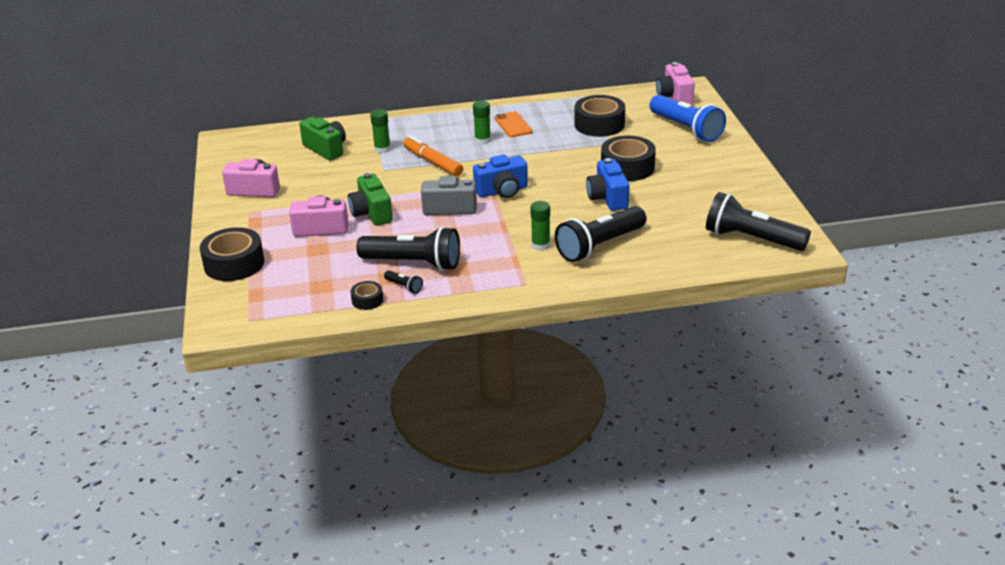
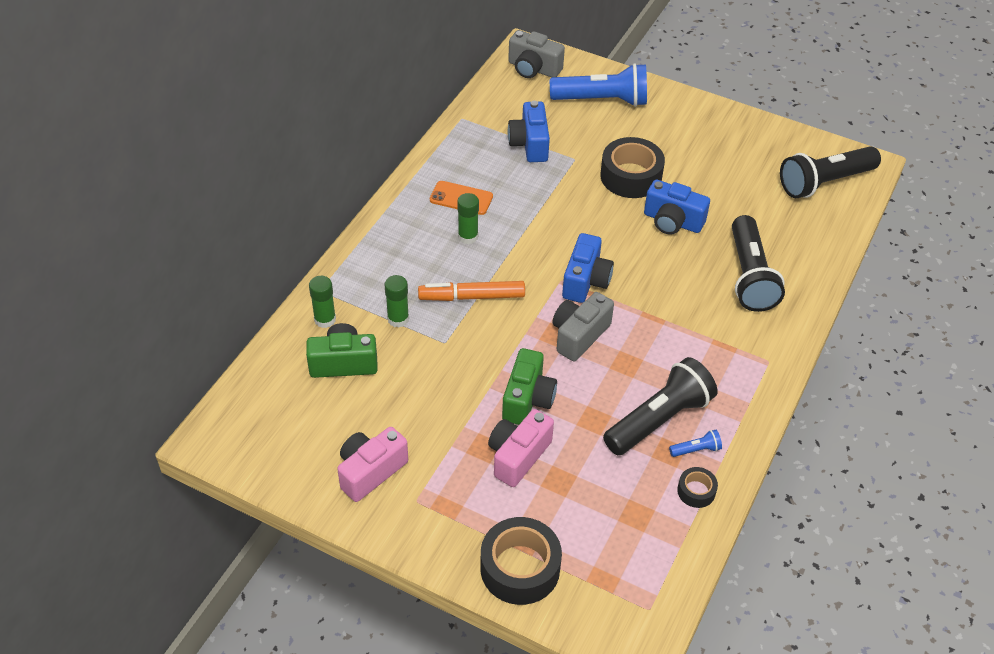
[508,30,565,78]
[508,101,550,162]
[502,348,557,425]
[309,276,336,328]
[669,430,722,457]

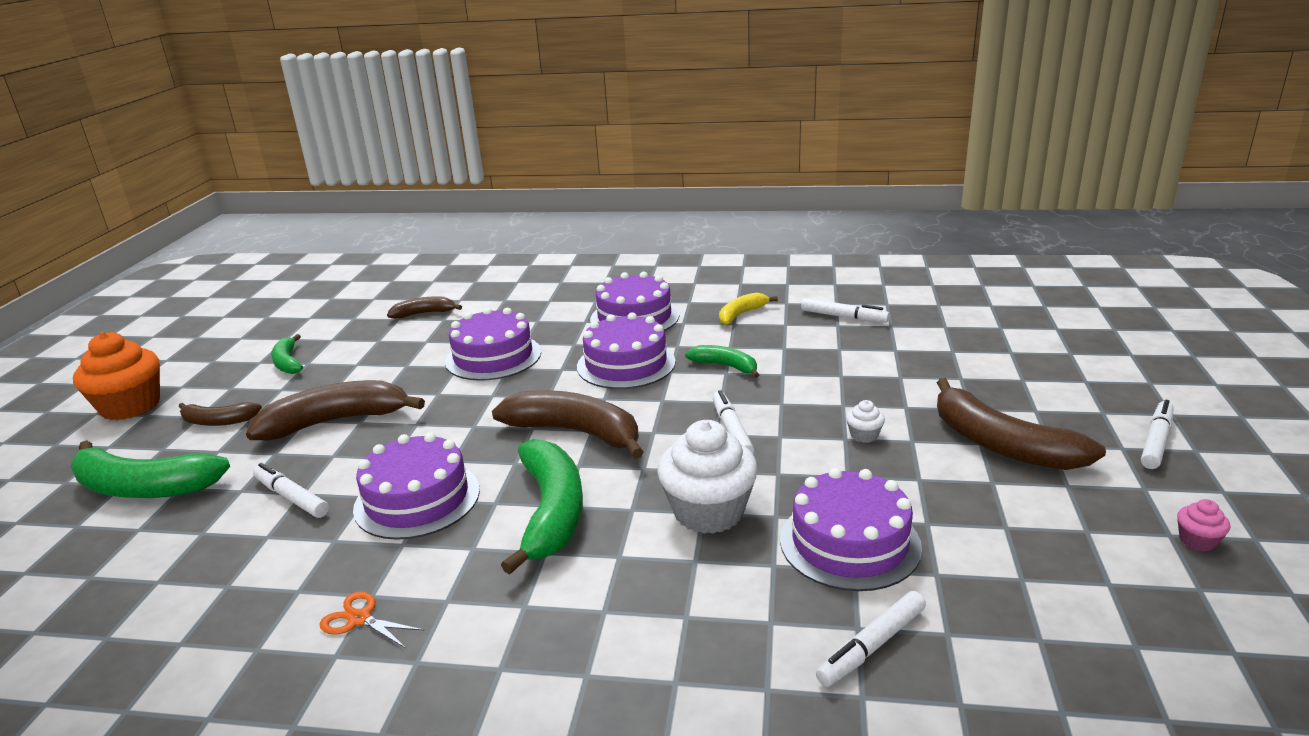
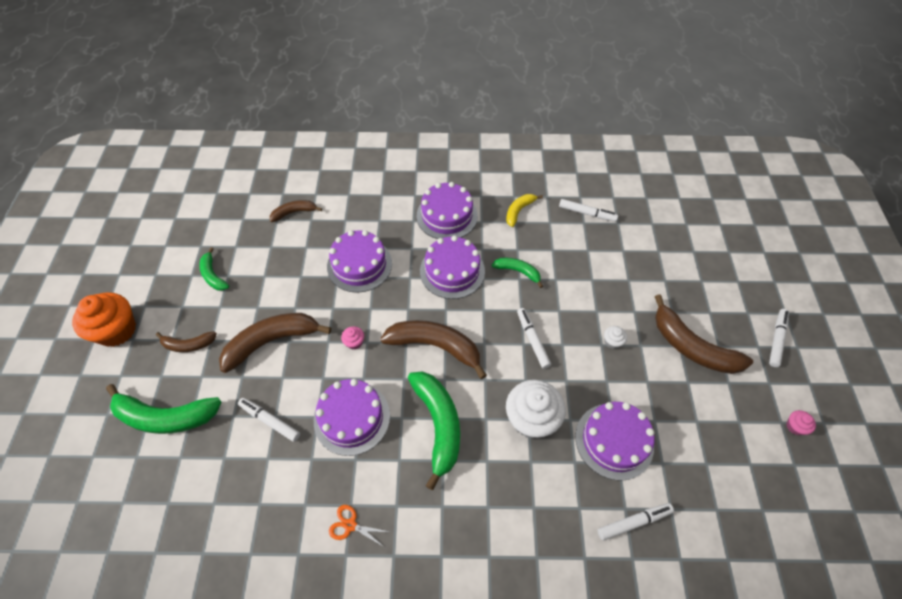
[598,503,674,540]
[341,326,364,349]

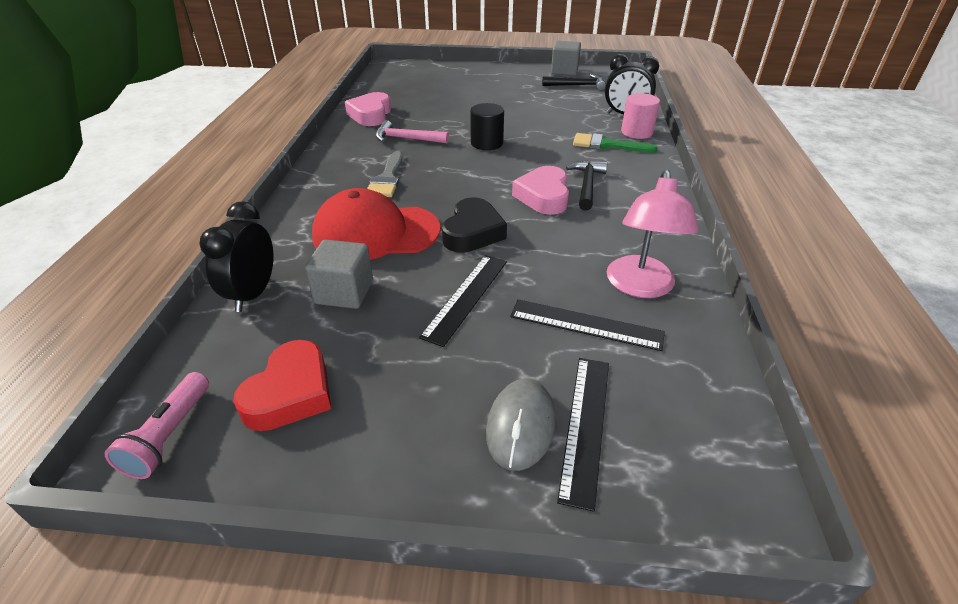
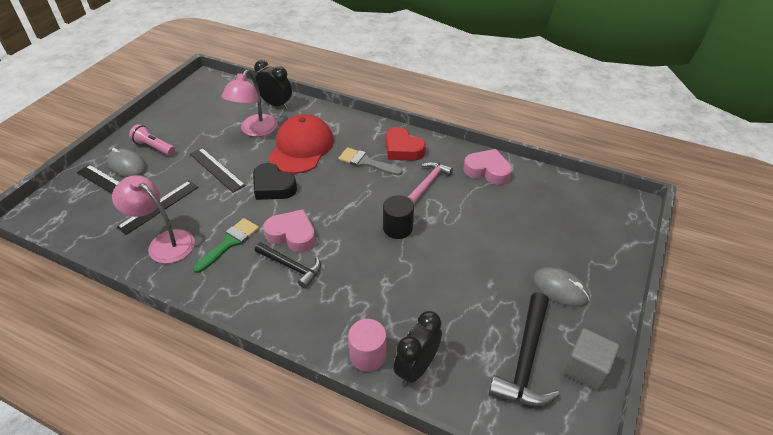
[489,292,560,406]
[193,218,259,273]
[221,70,278,137]
[386,127,426,161]
[129,124,175,156]
[533,267,590,307]

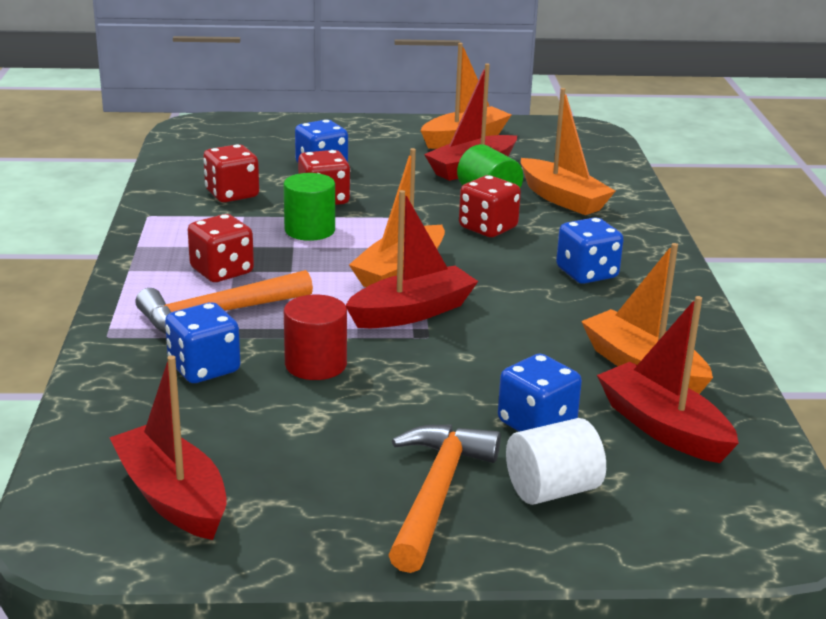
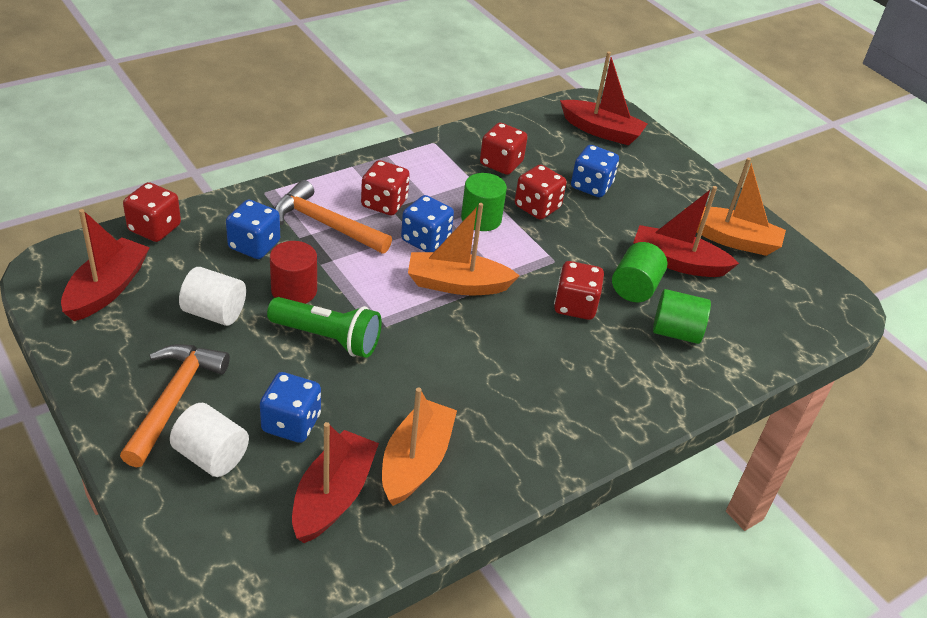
[653,289,711,344]
[560,51,648,146]
[401,195,454,252]
[120,344,230,467]
[123,182,181,242]
[179,267,246,326]
[267,297,382,358]

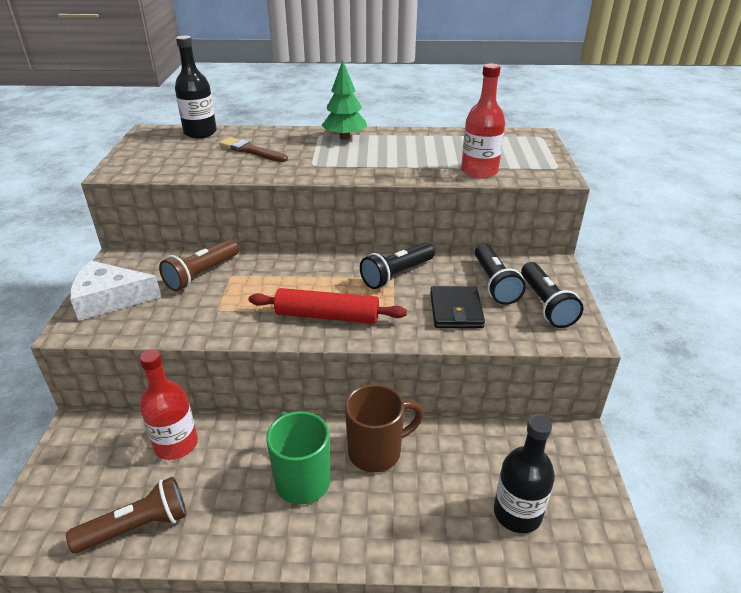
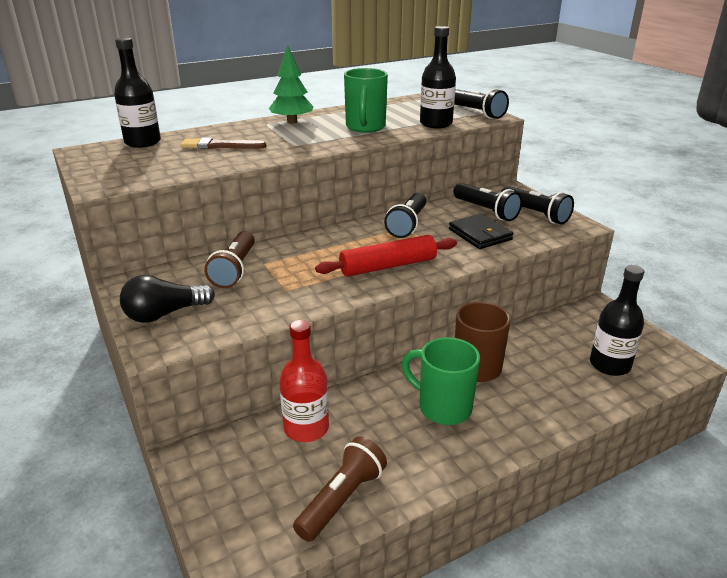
[420,26,456,128]
[120,275,215,323]
[344,68,388,133]
[454,88,509,119]

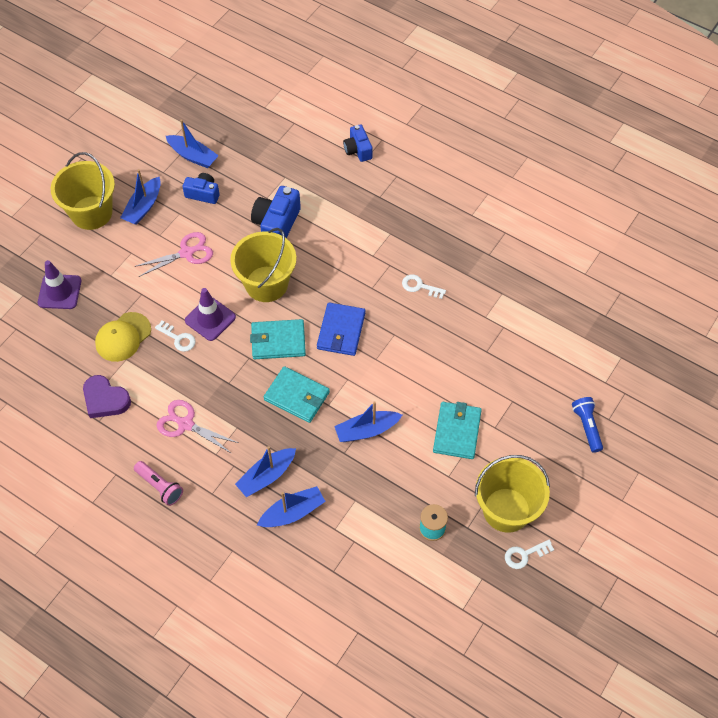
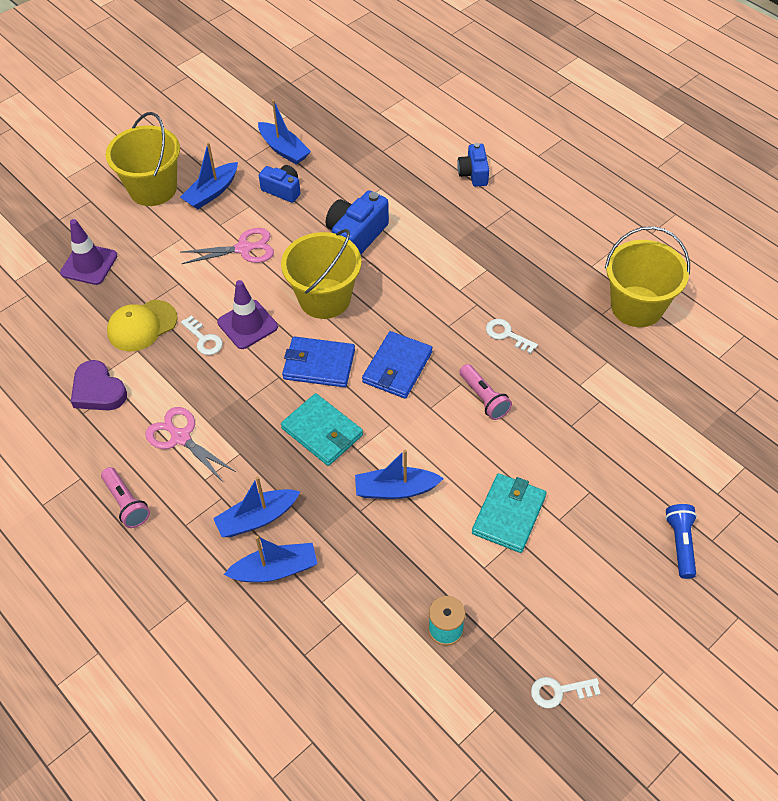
[282,336,355,387]
[605,226,690,327]
[459,364,512,420]

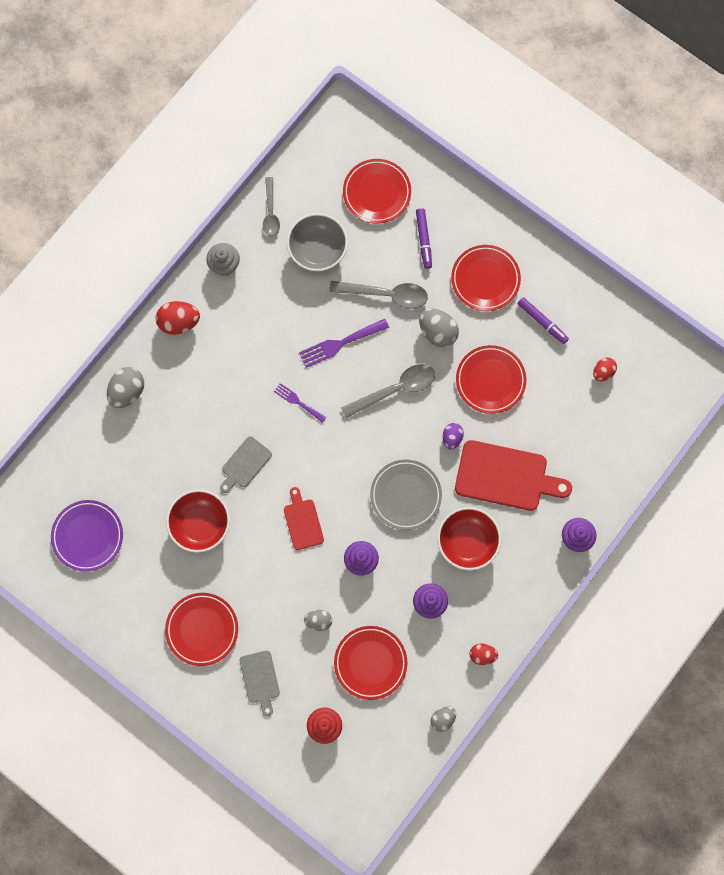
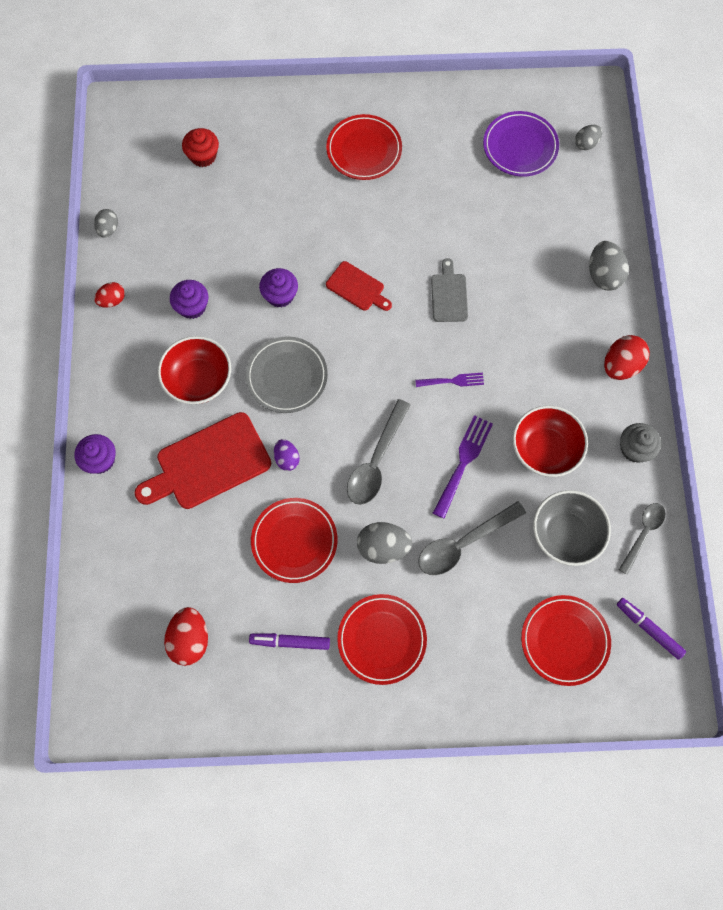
[619,503,666,575]
[617,598,686,660]
[164,607,208,666]
[513,406,588,477]
[575,125,602,150]
[334,626,407,700] (first image)
[240,650,280,716] (first image)

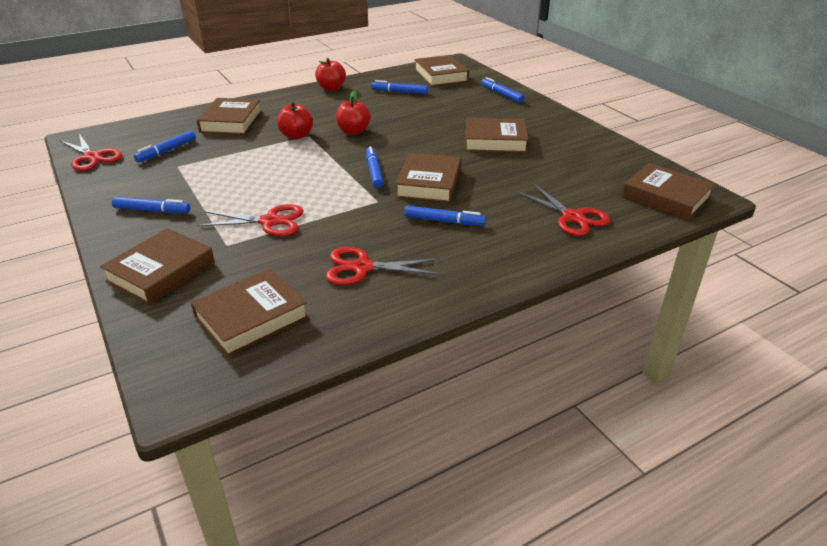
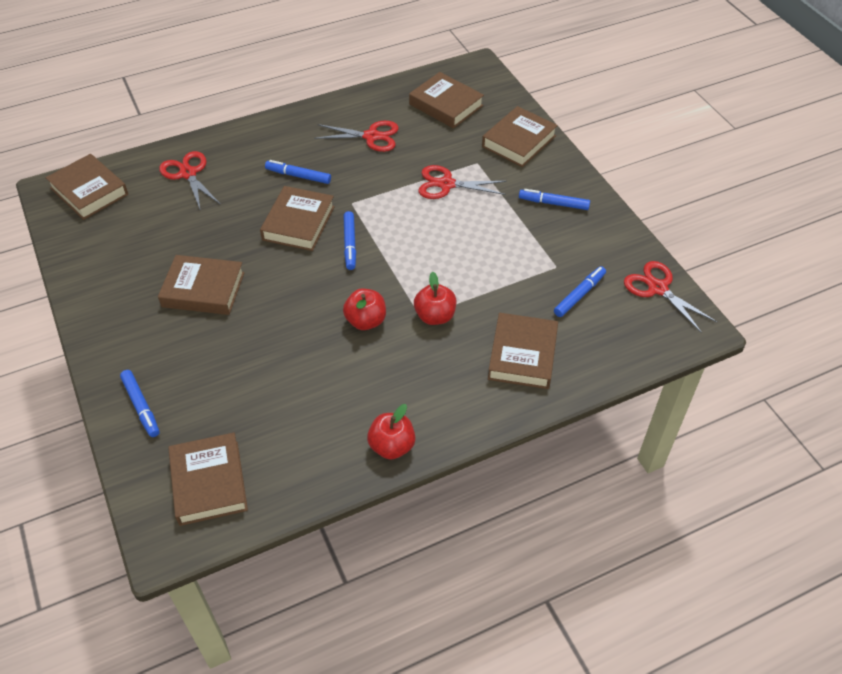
[371,80,428,94] (first image)
[409,72,484,128]

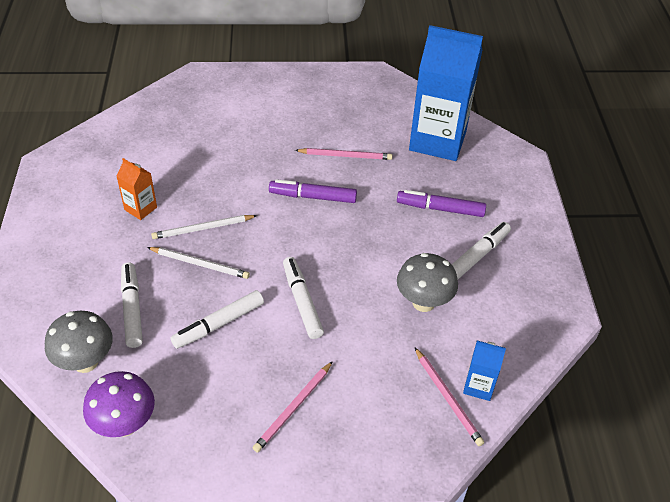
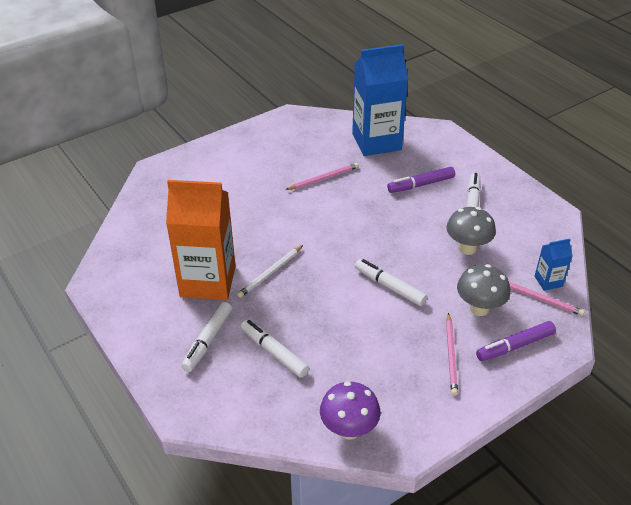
[166,180,236,300]
[476,321,556,361]
[147,247,250,279] (first image)
[181,302,232,372]
[457,264,510,316]

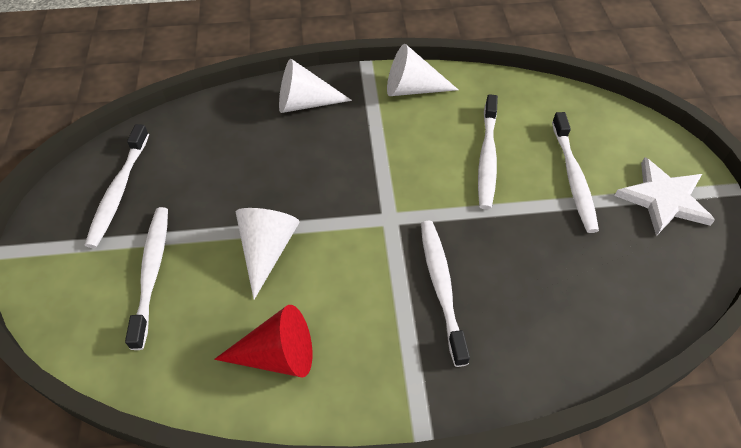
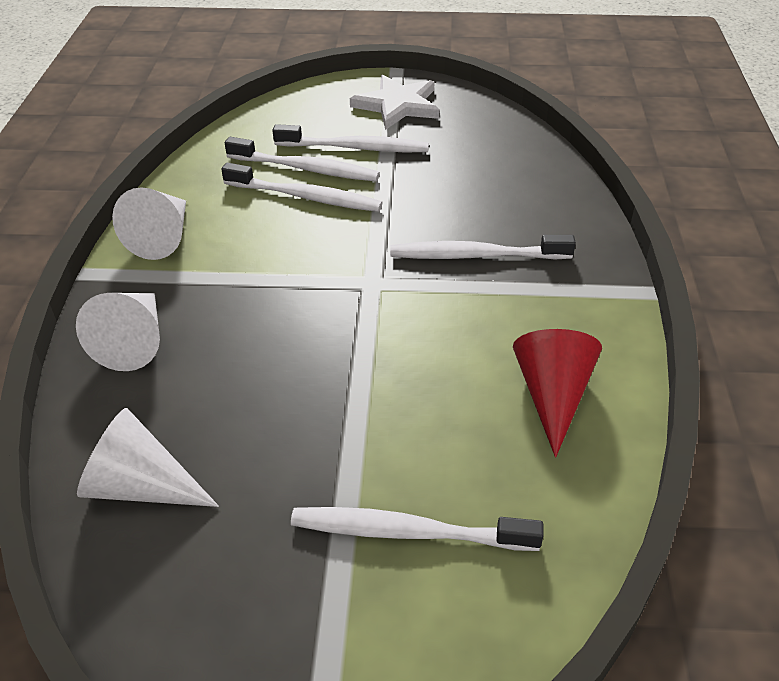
[225,137,380,181]
[77,408,219,507]

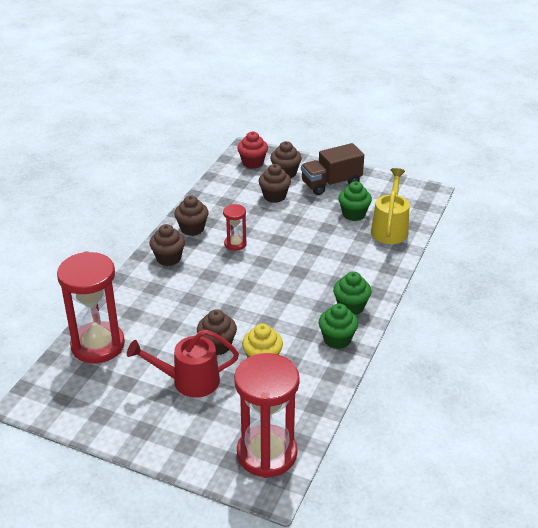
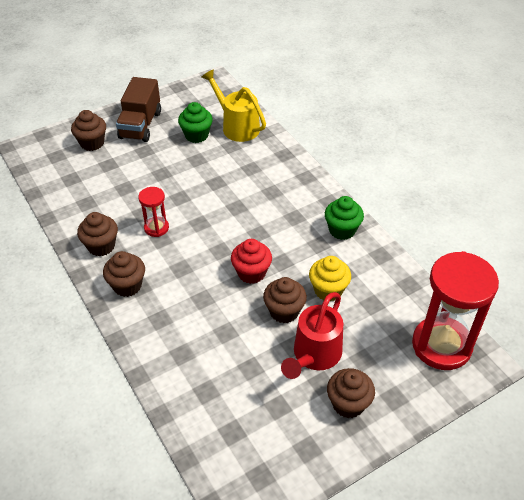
[231,239,272,284]
[327,368,375,418]
[57,251,125,363] (first image)
[333,271,371,315] (first image)

